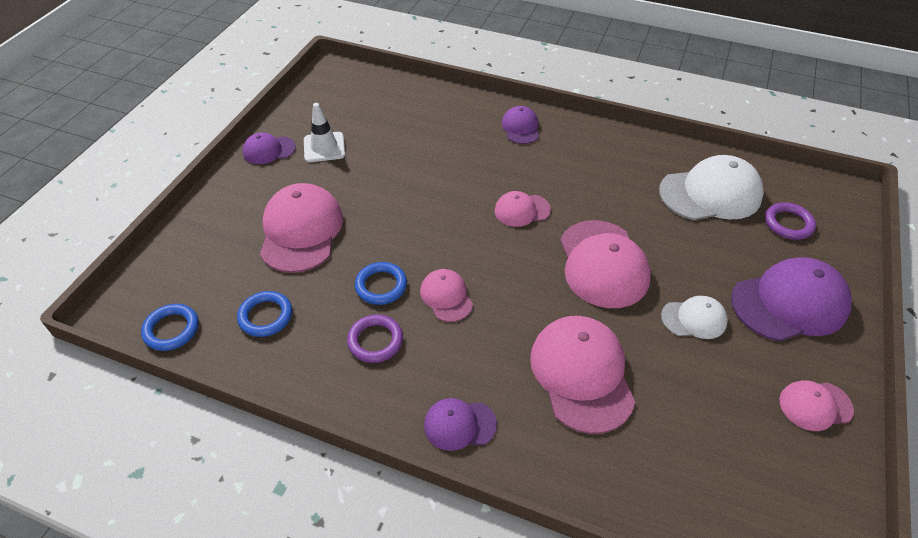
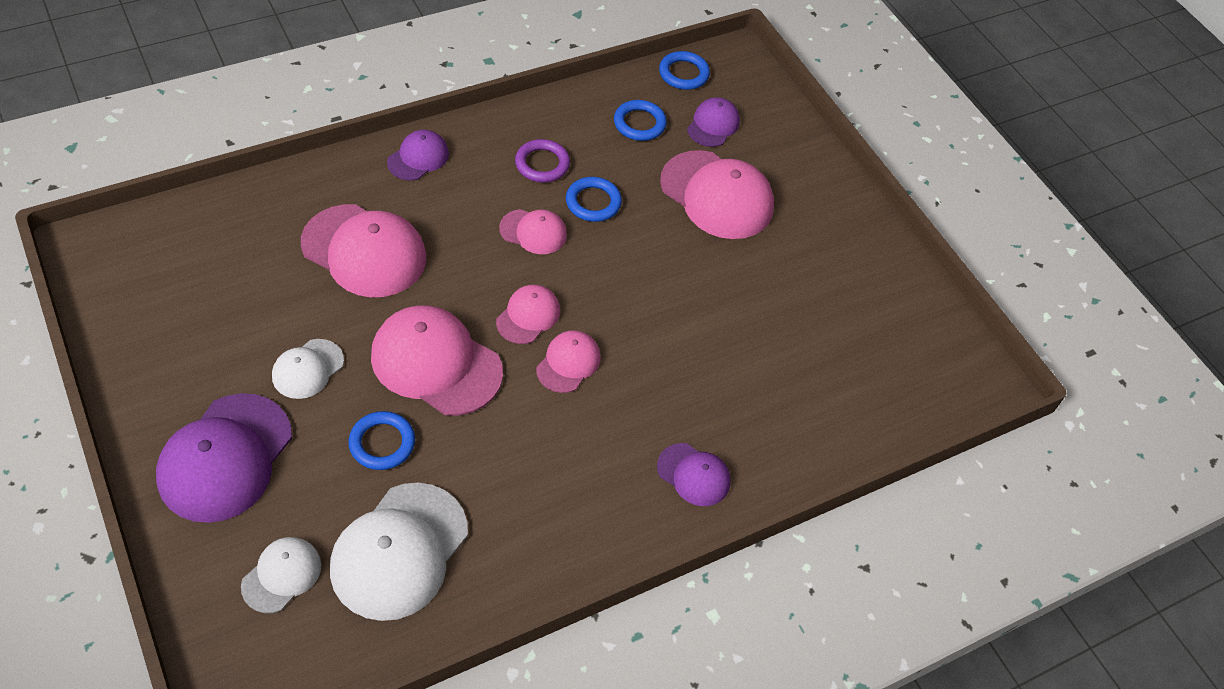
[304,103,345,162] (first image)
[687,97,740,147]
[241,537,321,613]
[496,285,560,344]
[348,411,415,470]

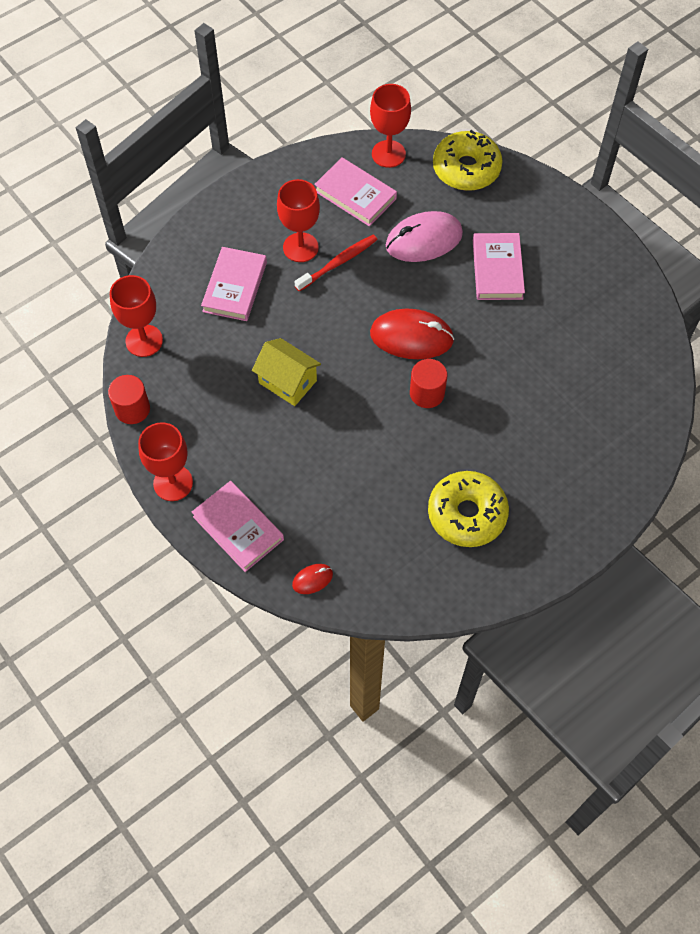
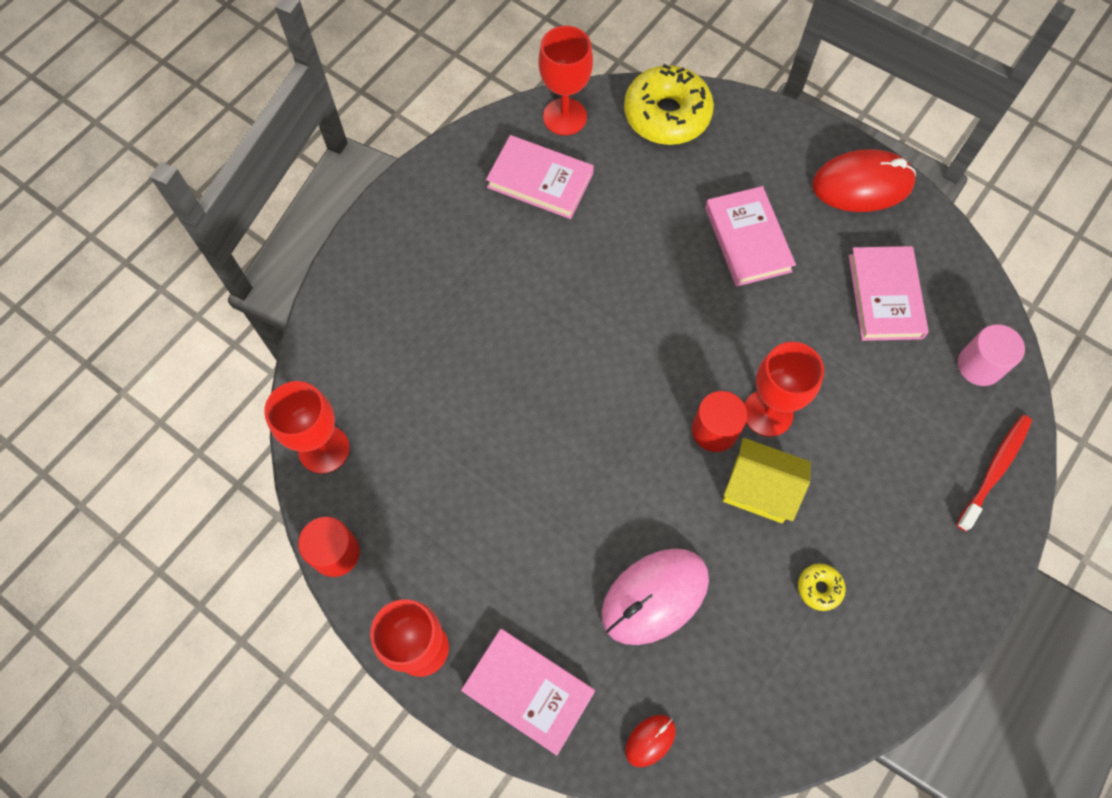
[745,342,824,437]
[601,549,709,645]
[956,415,1032,531]
[849,246,929,341]
[812,149,916,212]
[723,438,811,523]
[798,564,846,611]
[958,324,1025,386]

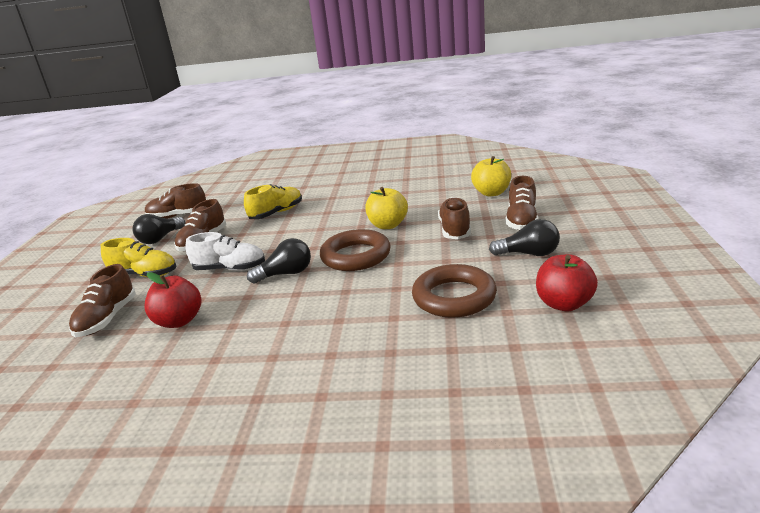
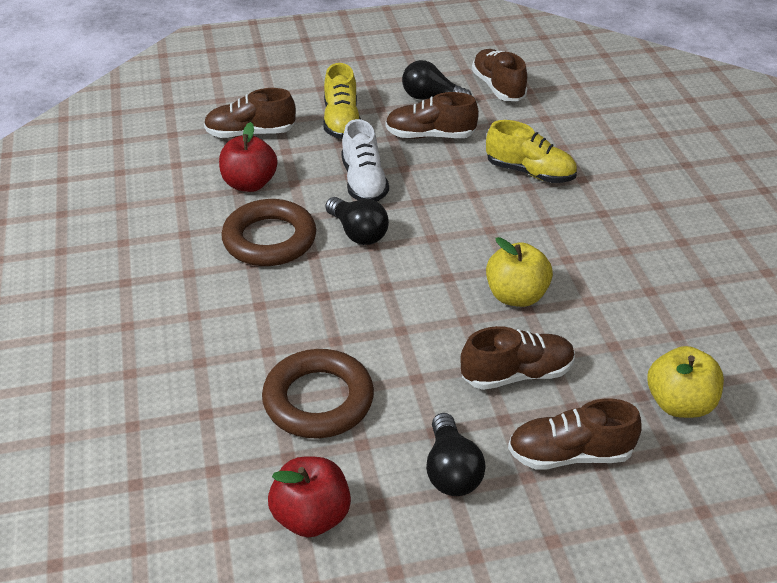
[221,199,316,266]

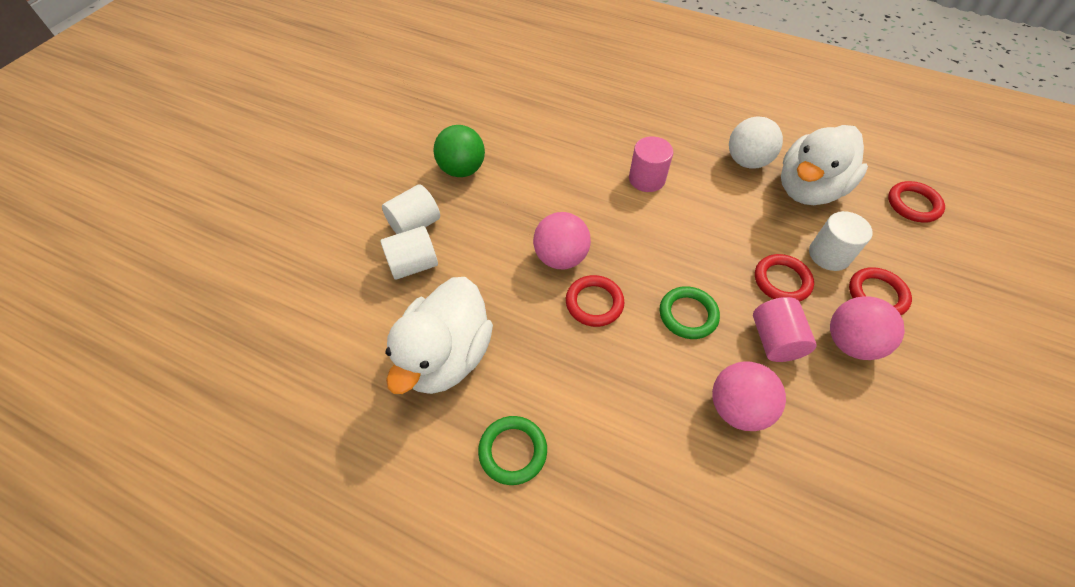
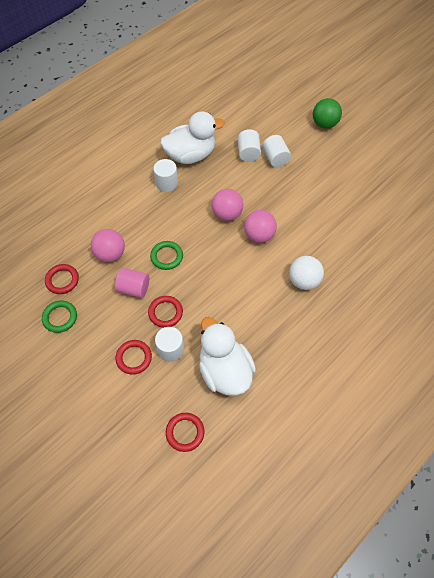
[289,256,324,290]
[313,98,342,129]
[629,136,673,192] (first image)
[45,264,79,294]
[161,111,225,164]
[244,210,277,243]
[42,300,77,333]
[153,159,178,192]

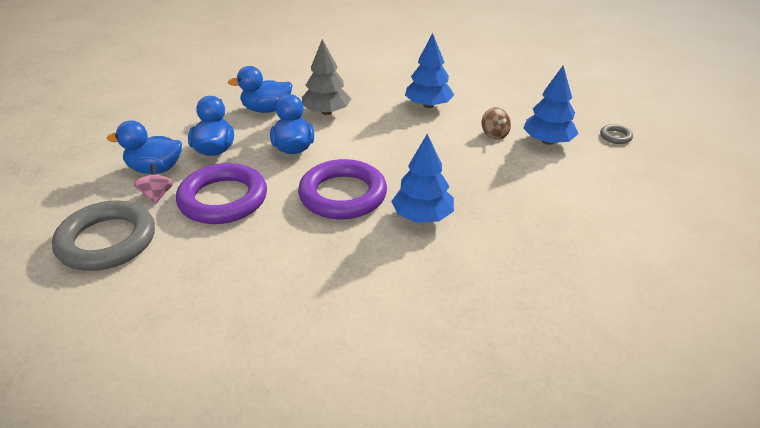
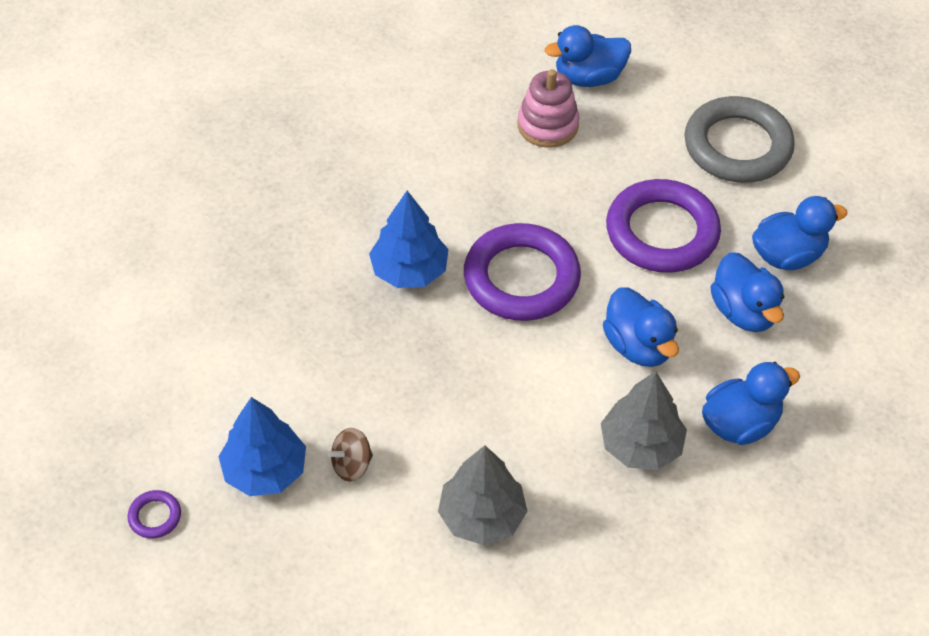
[438,445,528,545]
[327,428,373,482]
[127,490,181,539]
[134,164,173,204] (first image)
[545,25,631,87]
[517,69,579,147]

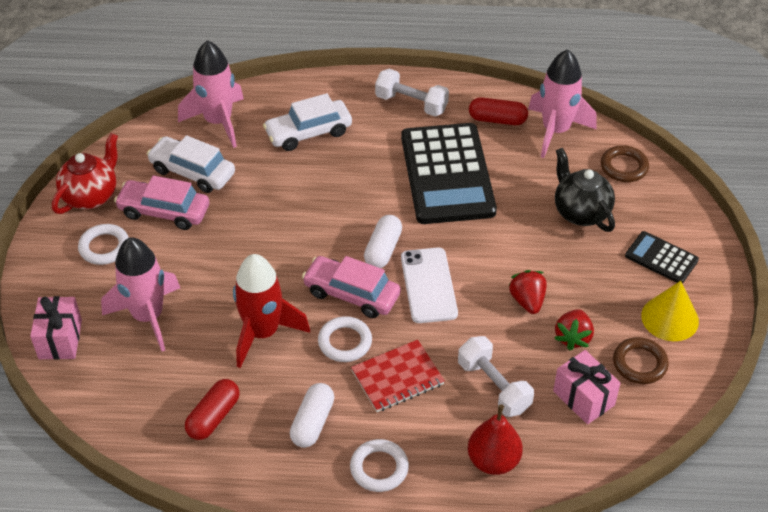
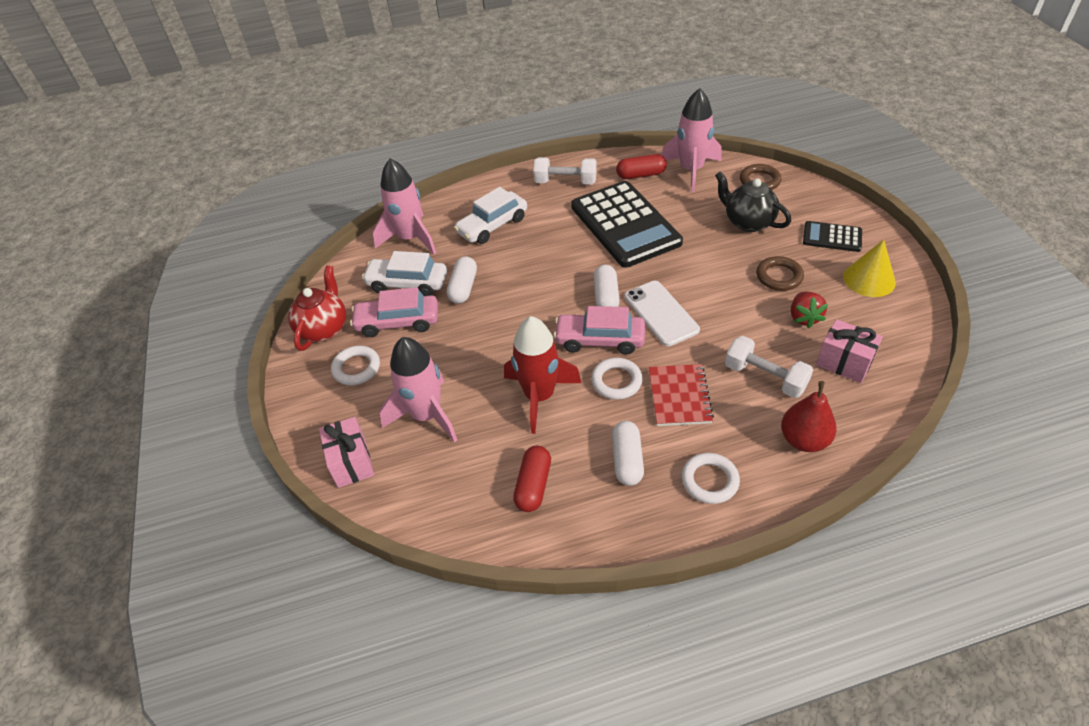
[508,270,547,314] (first image)
[756,256,804,291]
[649,364,714,426]
[447,256,477,303]

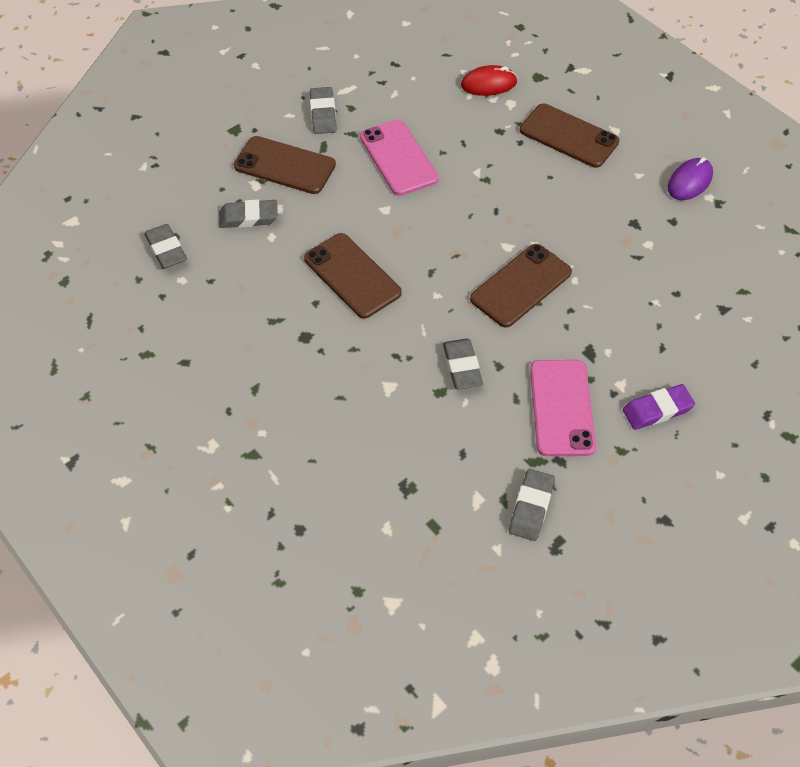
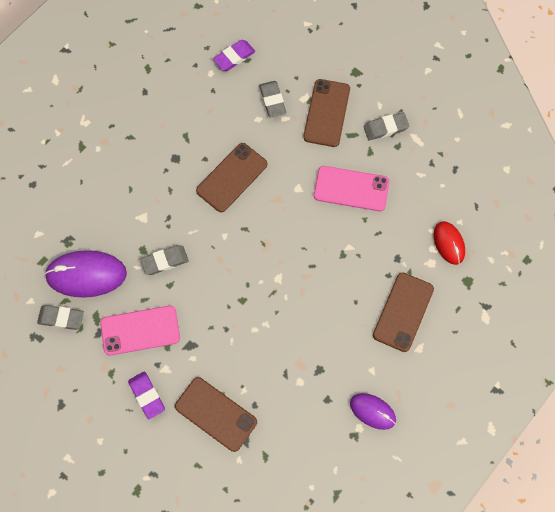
[314,166,390,211]
[213,40,255,71]
[175,377,257,452]
[44,250,127,298]

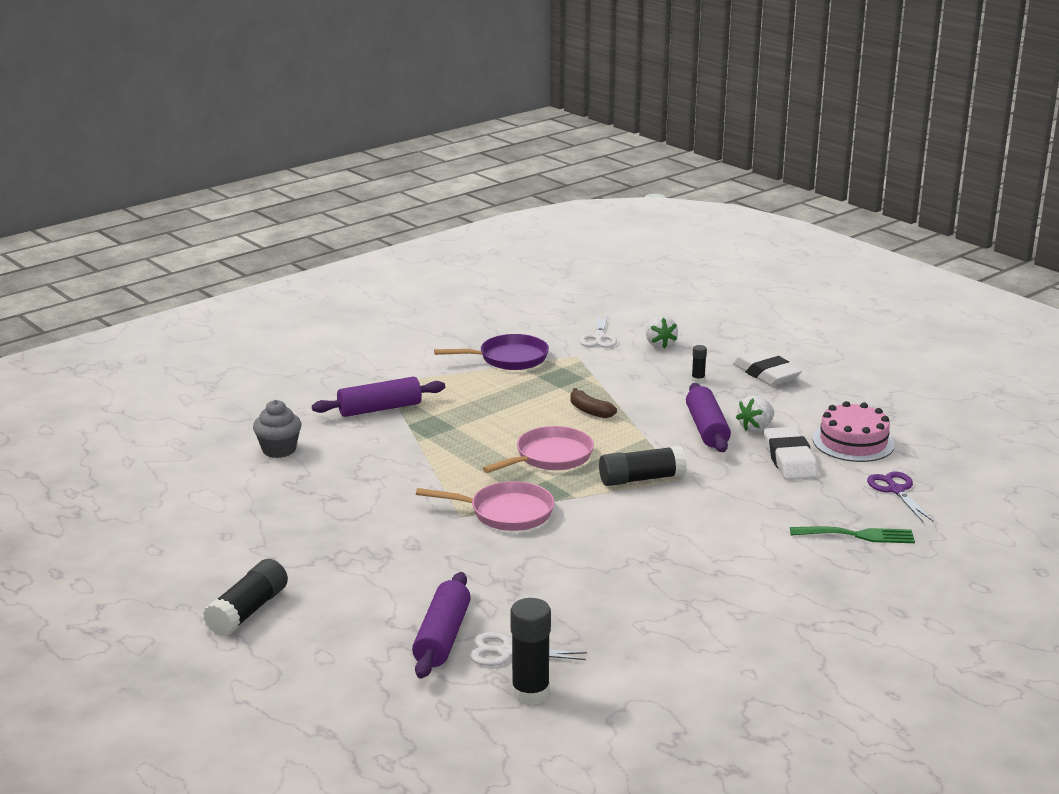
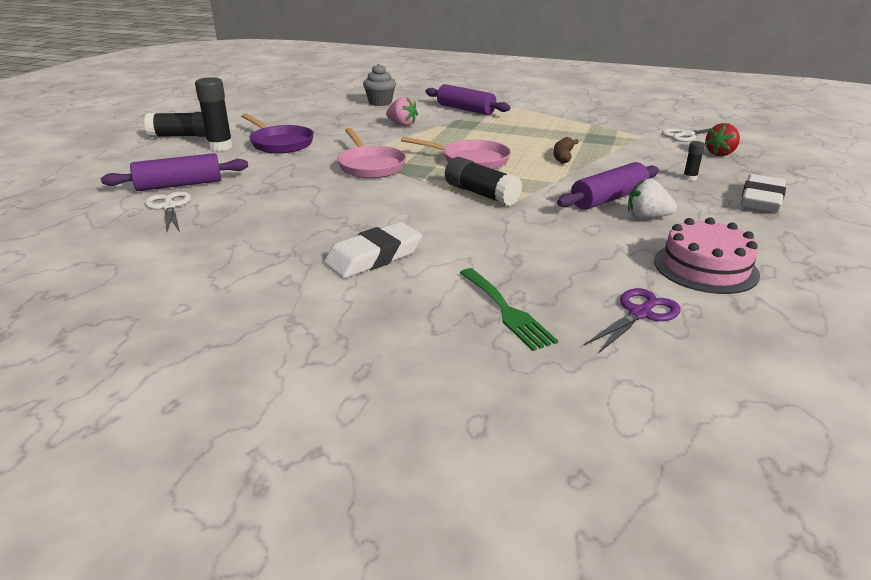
[705,123,740,156]
[241,113,314,154]
[324,222,422,278]
[195,77,233,151]
[386,97,418,126]

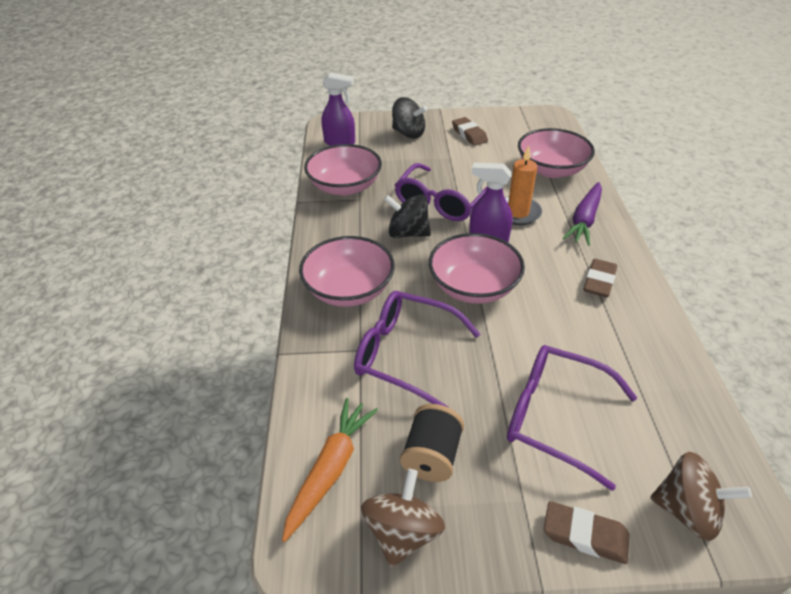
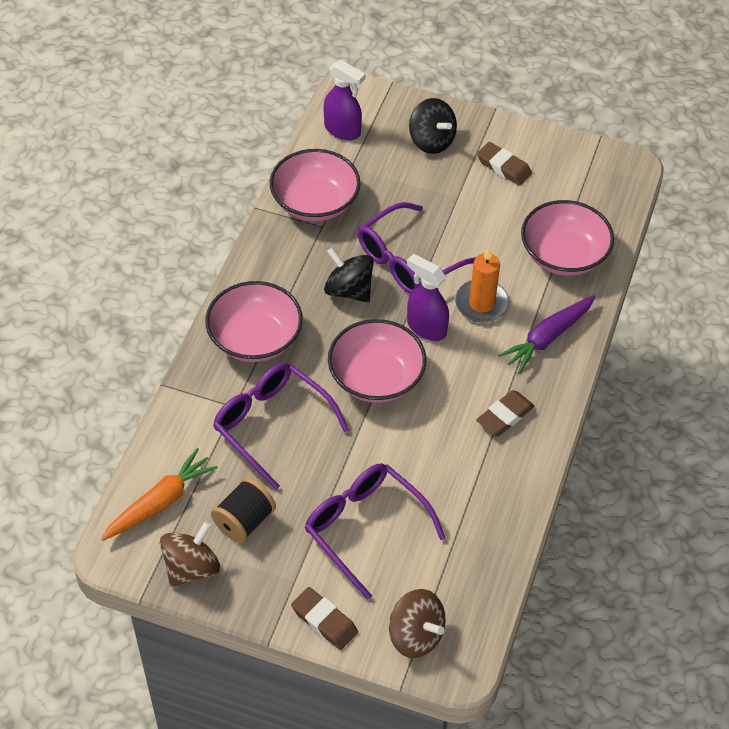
[477,142,532,186]

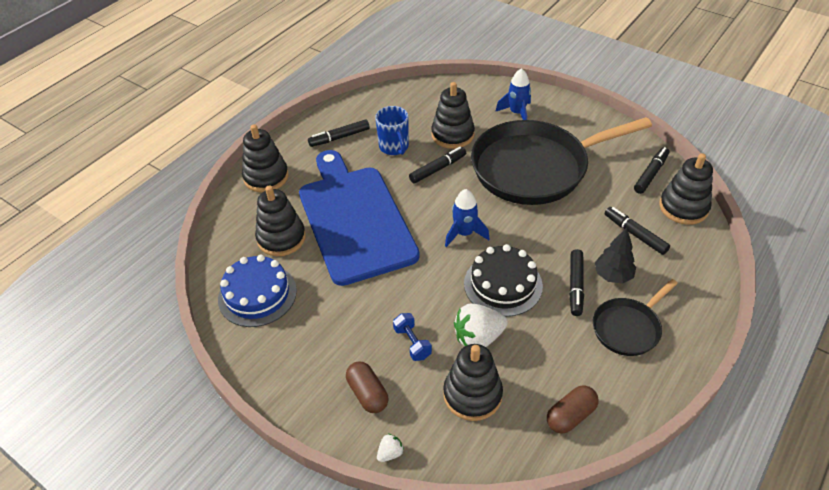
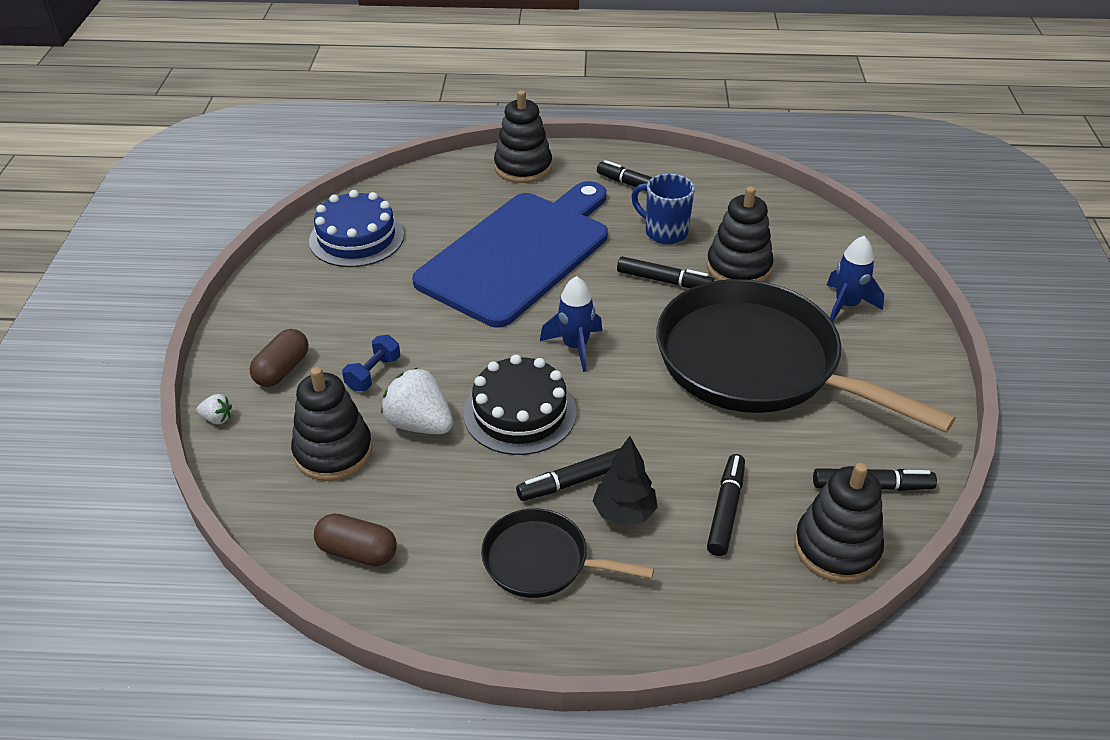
[631,174,695,244]
[255,186,306,256] (first image)

